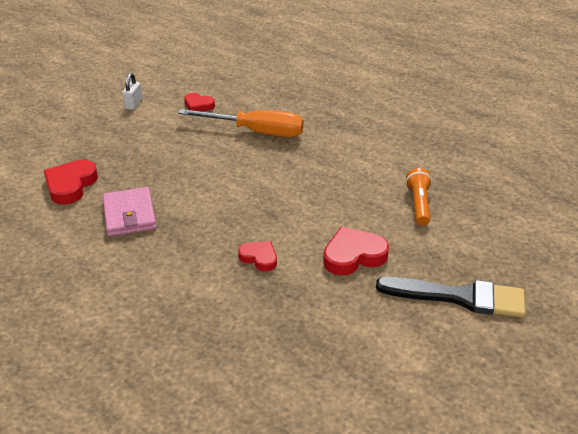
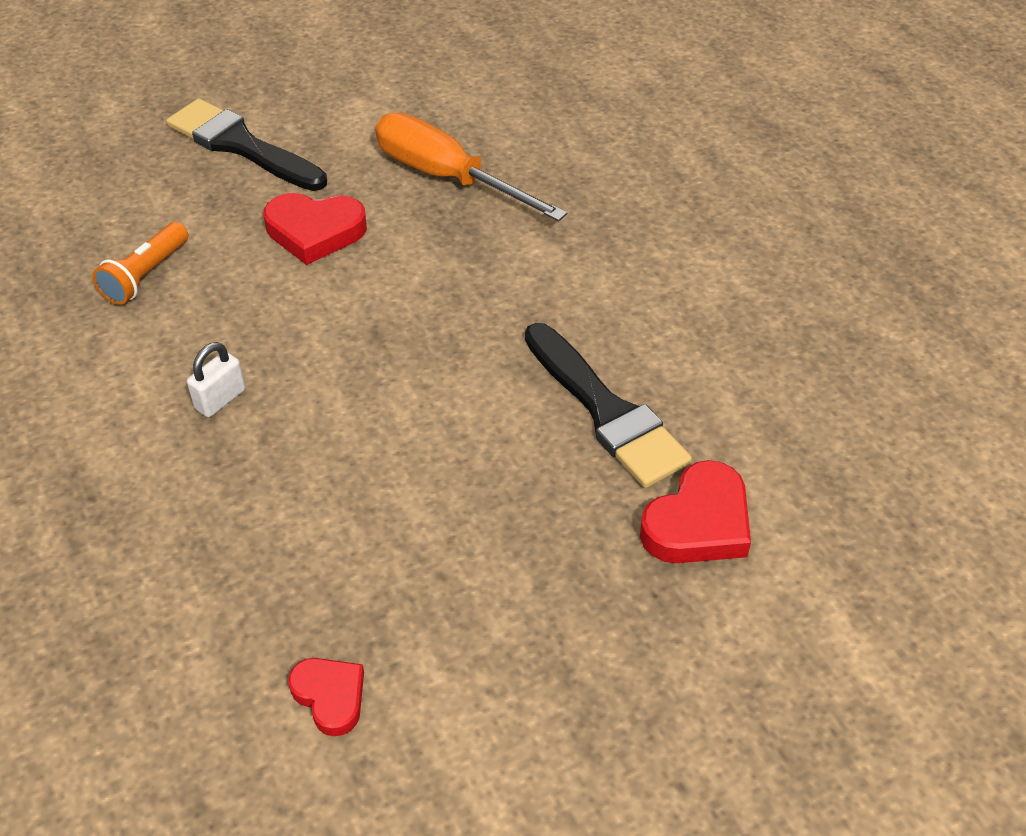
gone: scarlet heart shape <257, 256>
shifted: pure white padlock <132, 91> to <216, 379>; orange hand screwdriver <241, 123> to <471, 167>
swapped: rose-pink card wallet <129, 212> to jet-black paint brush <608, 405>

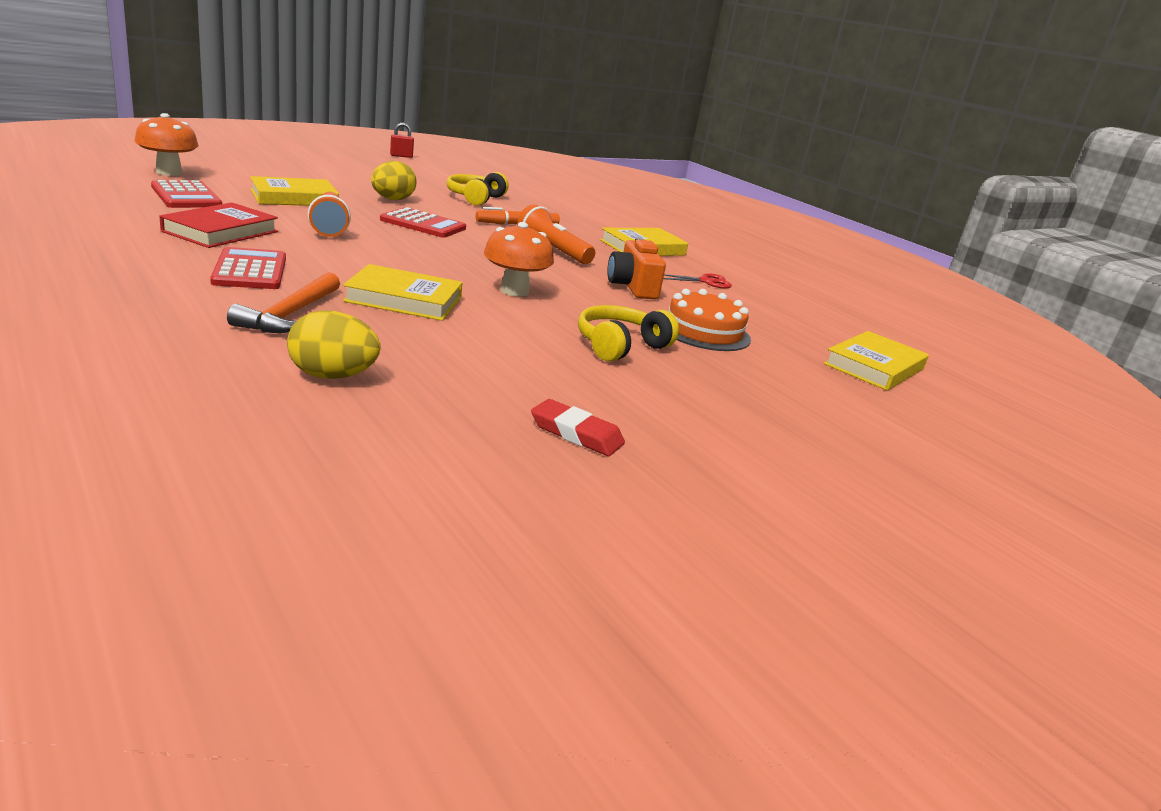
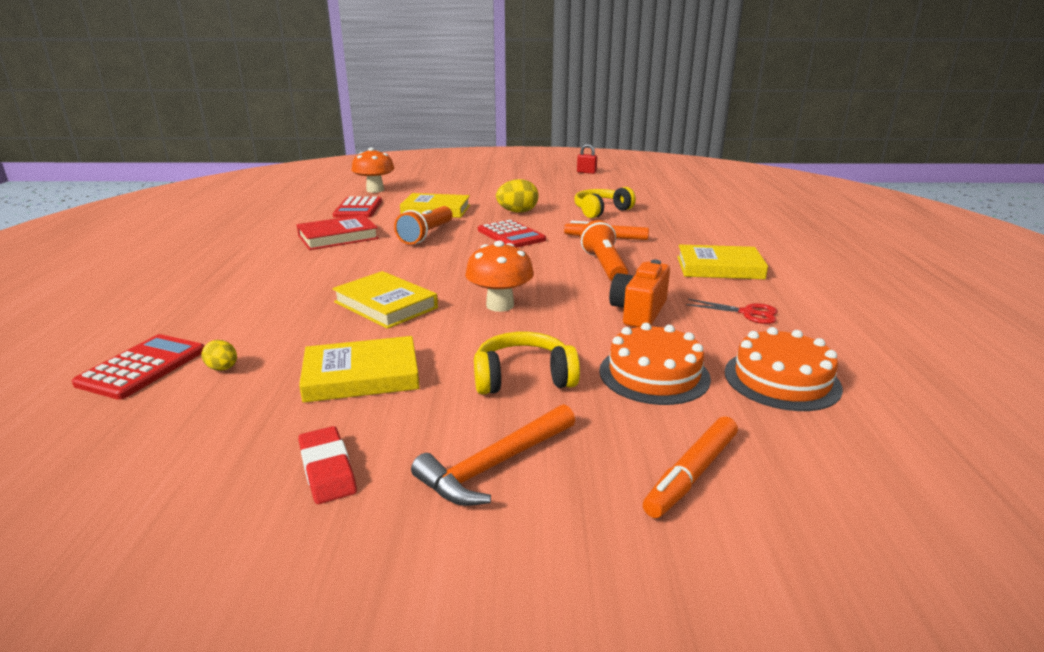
new: orange marker pen <690, 467>; orange gateau <783, 369>
shifted: scarlet adding machine <248, 268> to <138, 367>; orange hammer <283, 302> to <493, 455>; yellow hardback <876, 361> to <359, 369>
scaled: yellow toy egg <334, 344> = <219, 355> x0.53

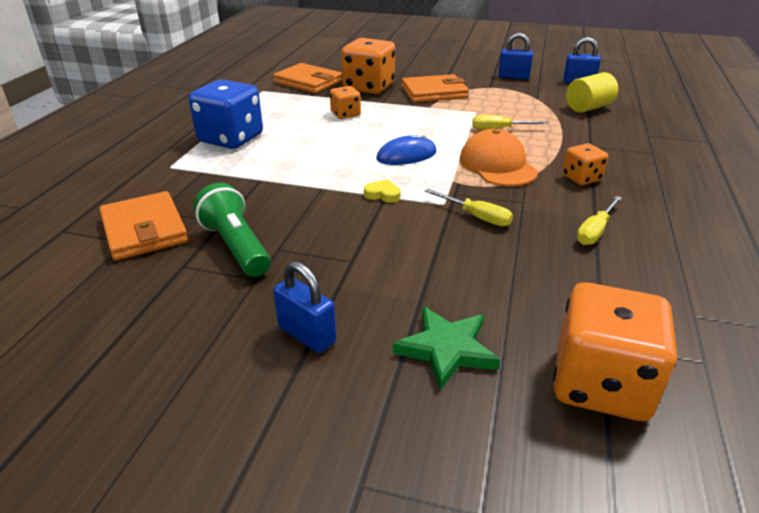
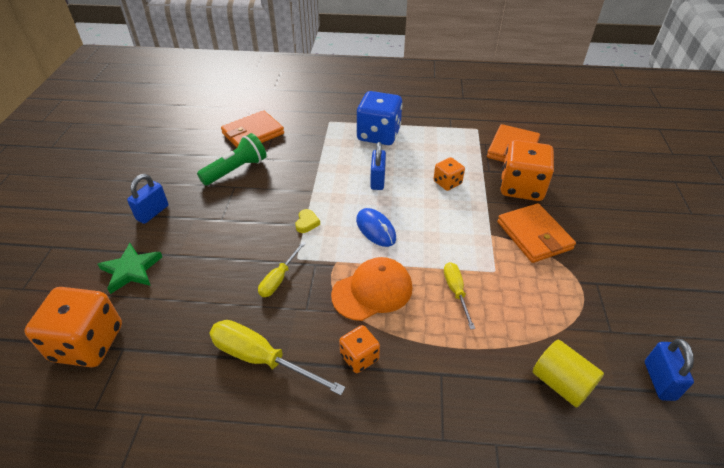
shifted: blue padlock <515, 56> to <378, 166>
scaled: yellow hand screwdriver <599, 220> = <277, 357> x1.69

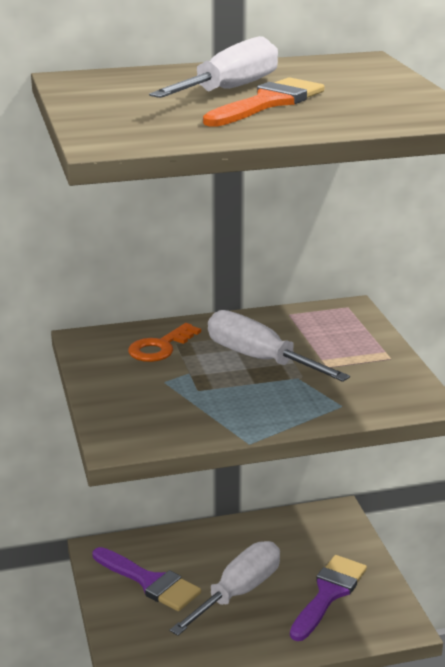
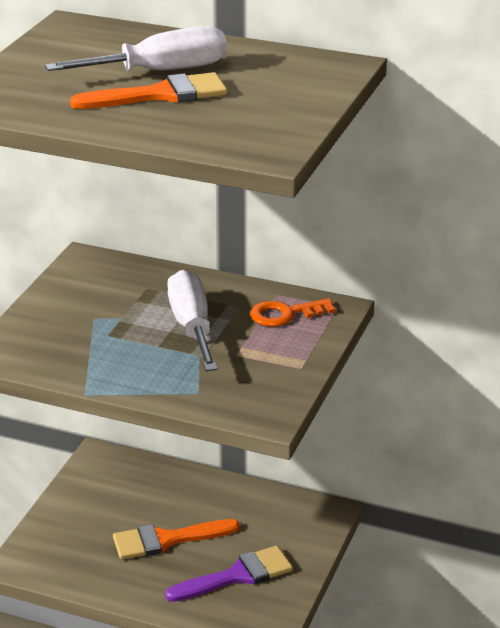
gone: royal purple paint brush <147, 579>
shifted: orange door key <164, 342> to <292, 312>
swapped: pure white hand screwdriver <225, 588> to orange paint brush <176, 539>

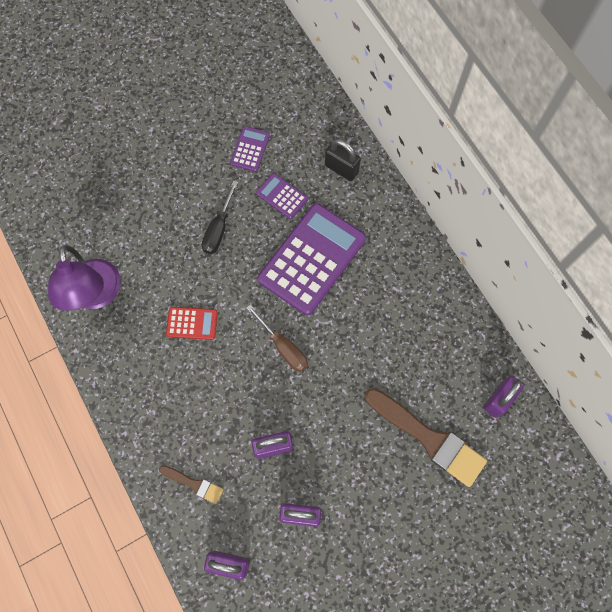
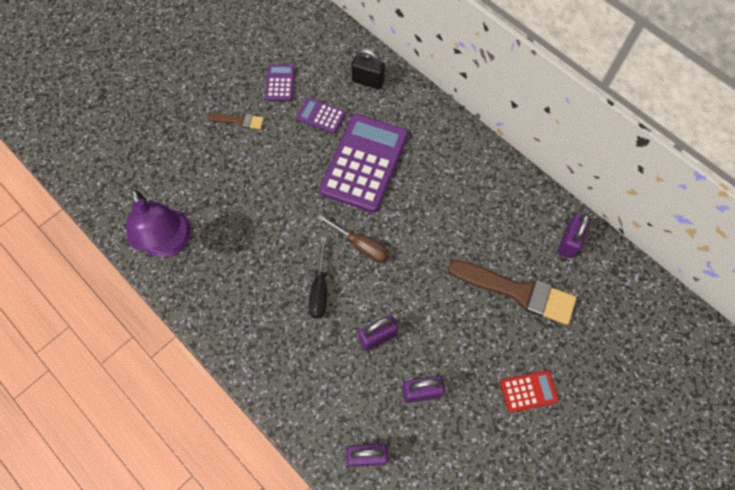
shifted: brown paint brush <191, 484> to <235, 121>; scarlet adding machine <192, 323> to <529, 391>; jet-black hand screwdriver <220, 217> to <318, 277>

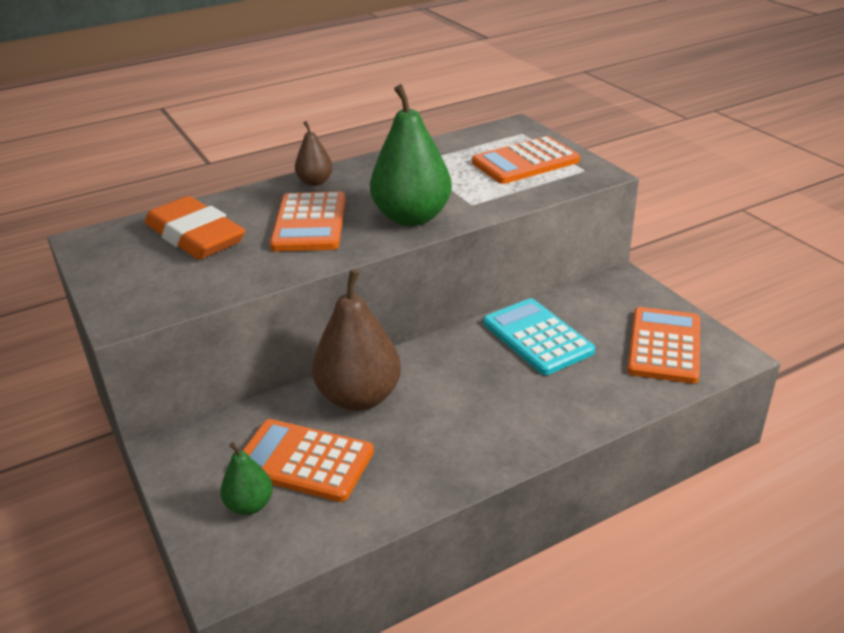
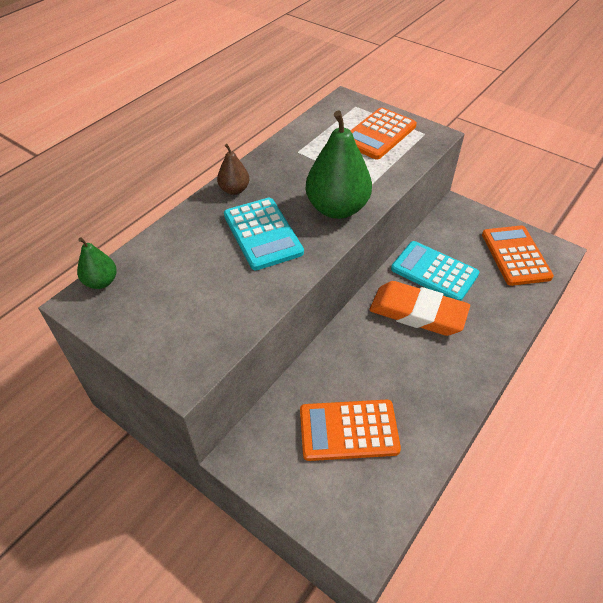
gone: brown pear <356, 340>
shifted: orange eraser <195, 228> to <419, 308>; emerald pear <246, 478> to <97, 263>
repainted: orange adding machine <308, 221> to aqua adding machine <264, 234>

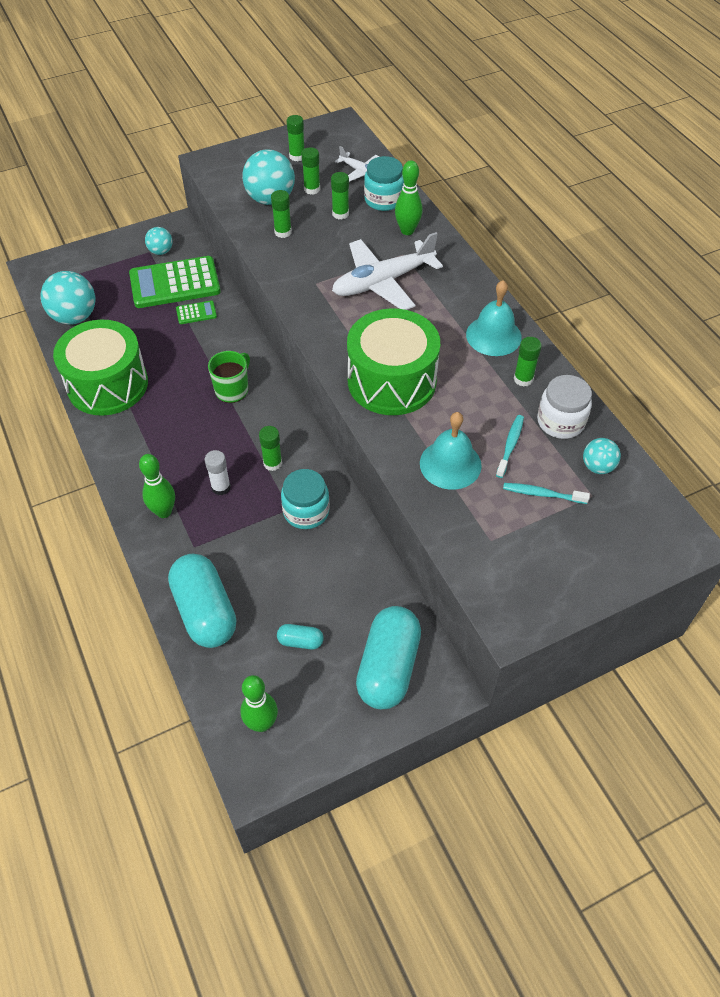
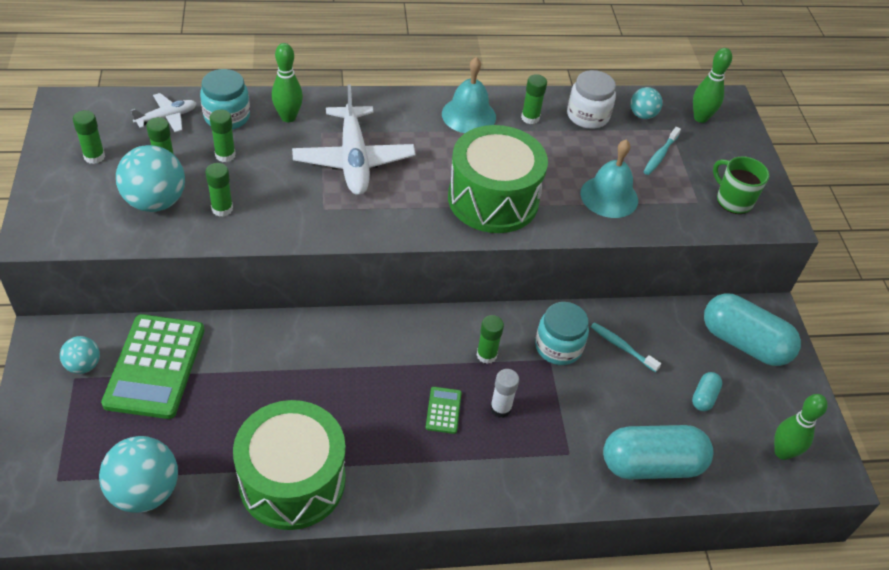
shifted: emerald tenpin <157, 486> to <712, 85>; emerald adding machine <196, 312> to <443, 410>; emerald mug <229, 377> to <741, 185>; aqua toothbrush <510, 446> to <626, 347>

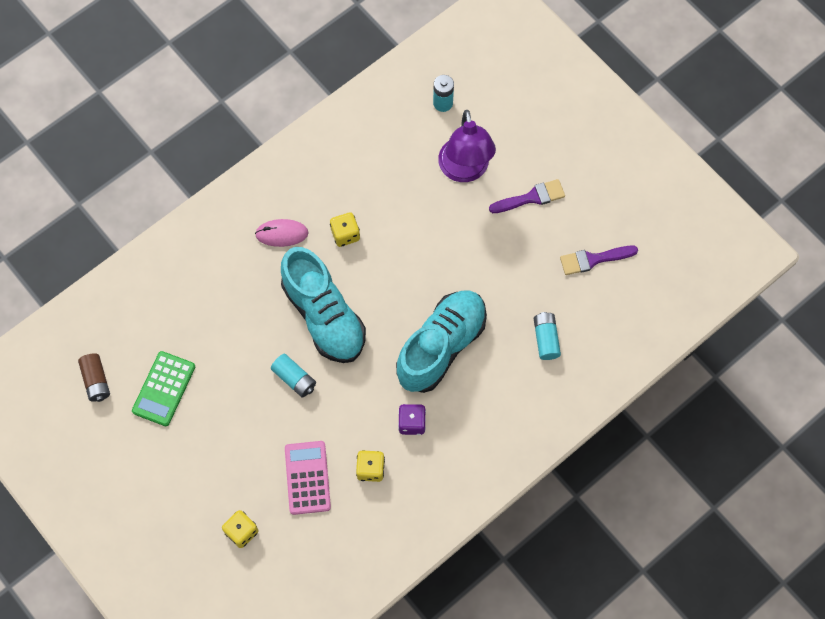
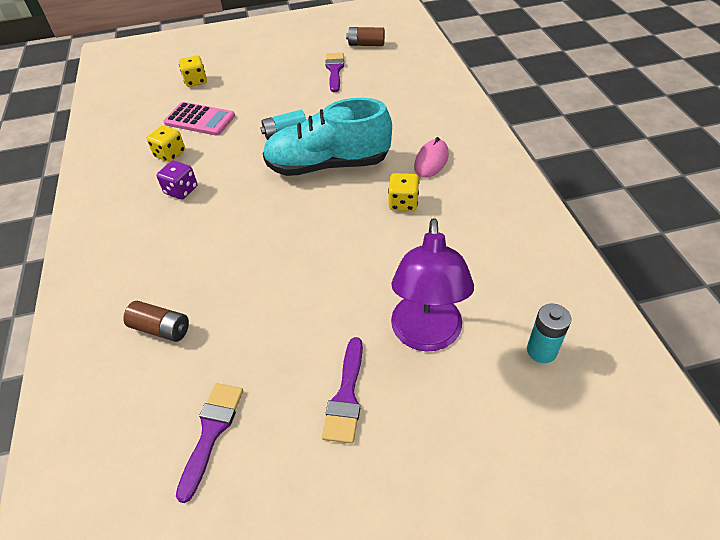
gone: aqua lace-up shoe <441, 341>
swapped: emerald adding machine <163, 388> to royal purple paint brush <334, 72>
repainted: aqua AA battery <547, 336> to brown AA battery <156, 321>
rotated: royal purple lamp <467, 146> = <432, 285> 105 degrees counterclockwise

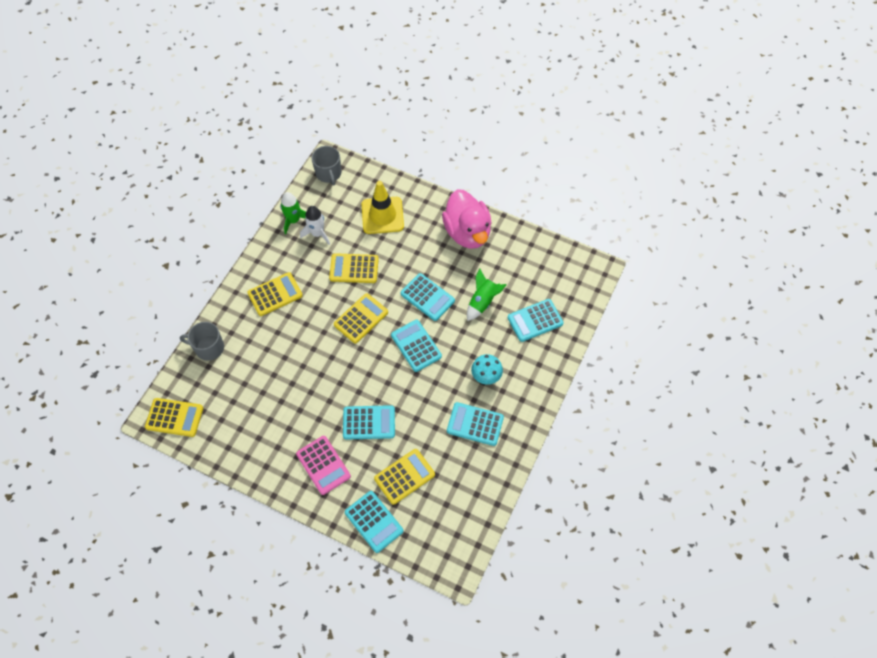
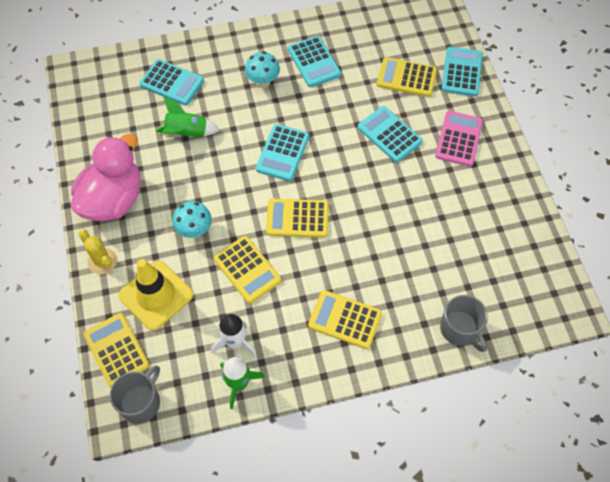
gone: aqua adding machine <428, 297>
new: yellow saguaro cactus <97, 252>; aqua toadstool <192, 219>
shifted: yellow adding machine <174, 417> to <117, 350>

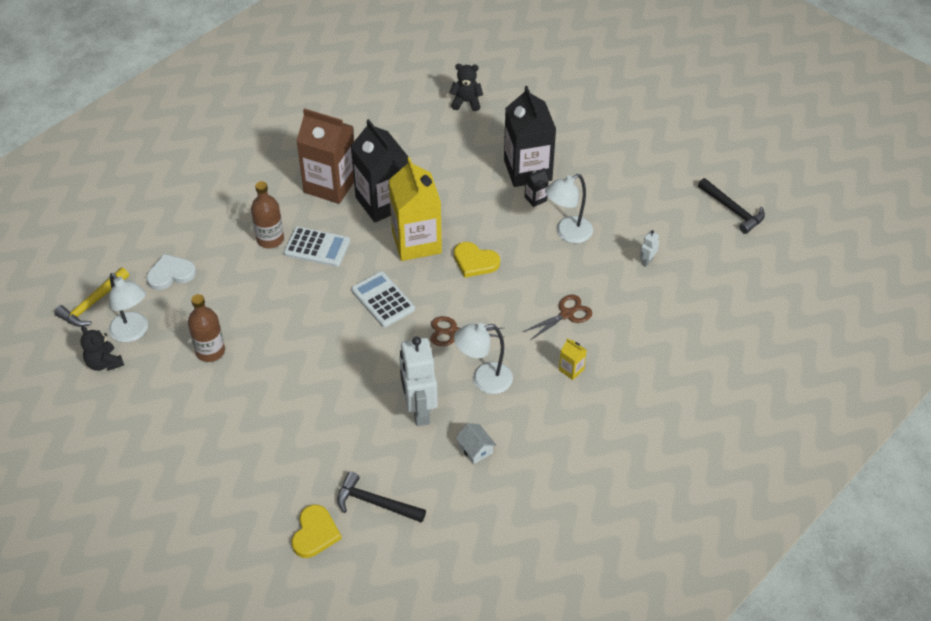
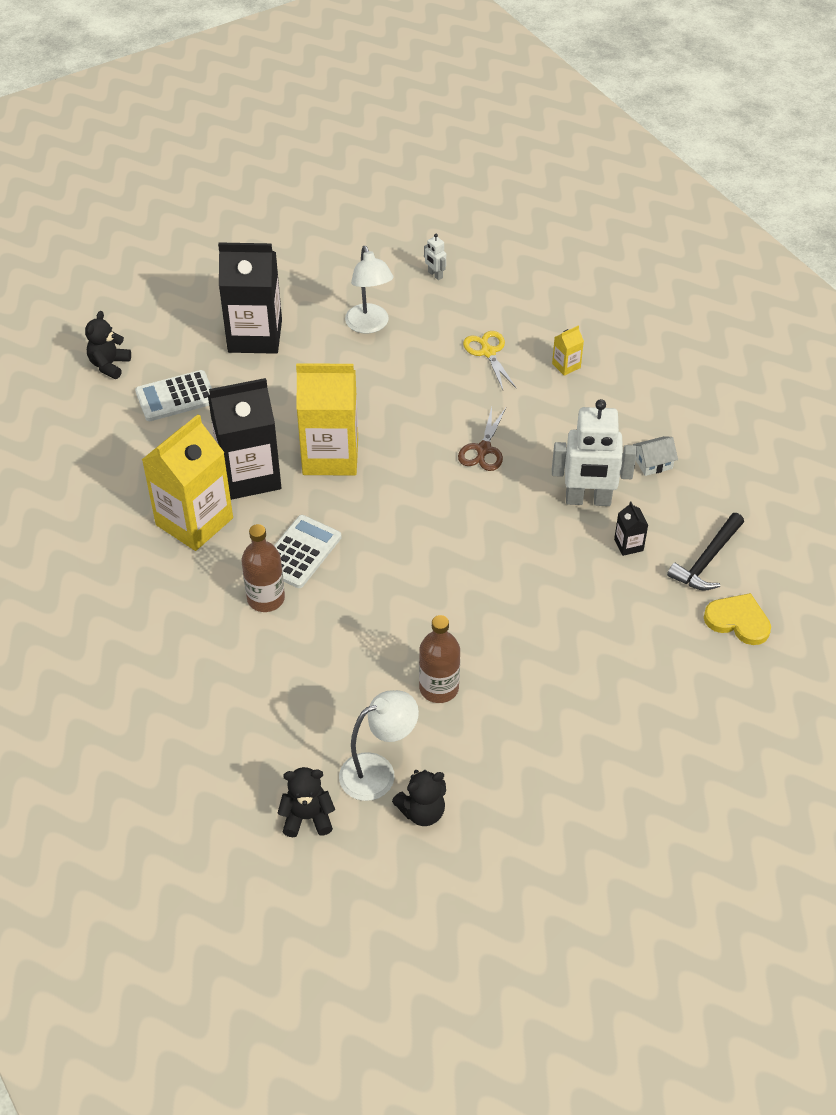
gone: pure white heart shape <171, 272>; yellow heart shape <477, 260>; pure white lamp <483, 358>; jet-black hammer <731, 206>
shifted: pure white adding machine <383, 299> to <173, 395>; jet-black milk carton <537, 187> to <631, 529>
swapped: yellow hammer <91, 297> to jet-black teddy <306, 802>
repainted: brown milk carton <325, 156> to yellow milk carton <187, 482>; brown shears <557, 317> to yellow shears <490, 360>

